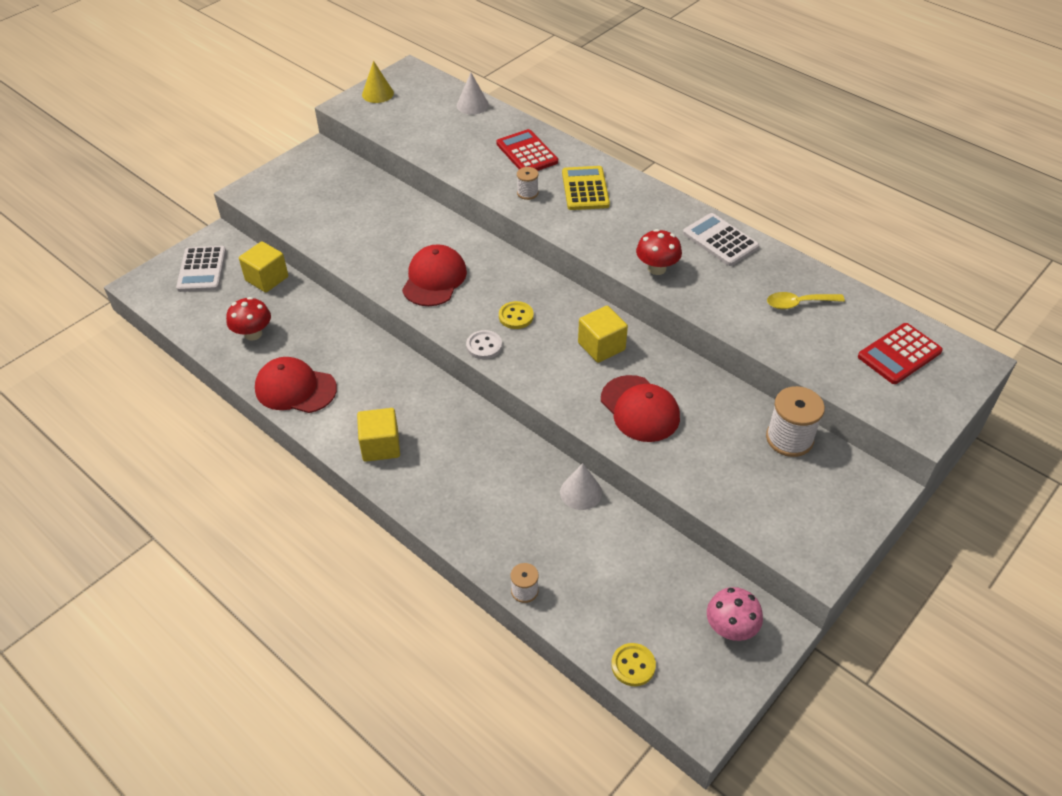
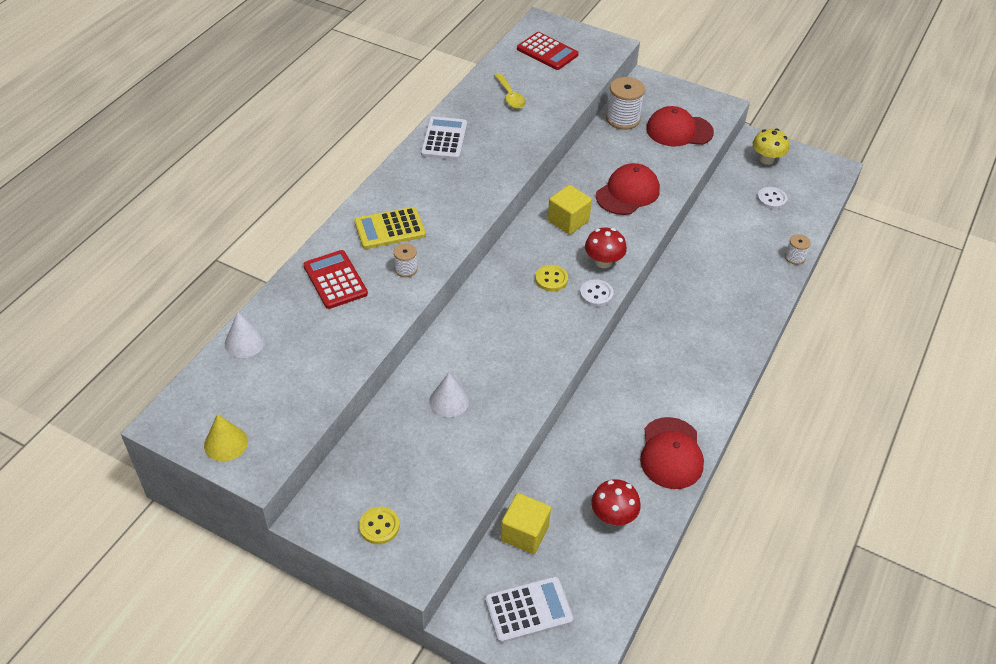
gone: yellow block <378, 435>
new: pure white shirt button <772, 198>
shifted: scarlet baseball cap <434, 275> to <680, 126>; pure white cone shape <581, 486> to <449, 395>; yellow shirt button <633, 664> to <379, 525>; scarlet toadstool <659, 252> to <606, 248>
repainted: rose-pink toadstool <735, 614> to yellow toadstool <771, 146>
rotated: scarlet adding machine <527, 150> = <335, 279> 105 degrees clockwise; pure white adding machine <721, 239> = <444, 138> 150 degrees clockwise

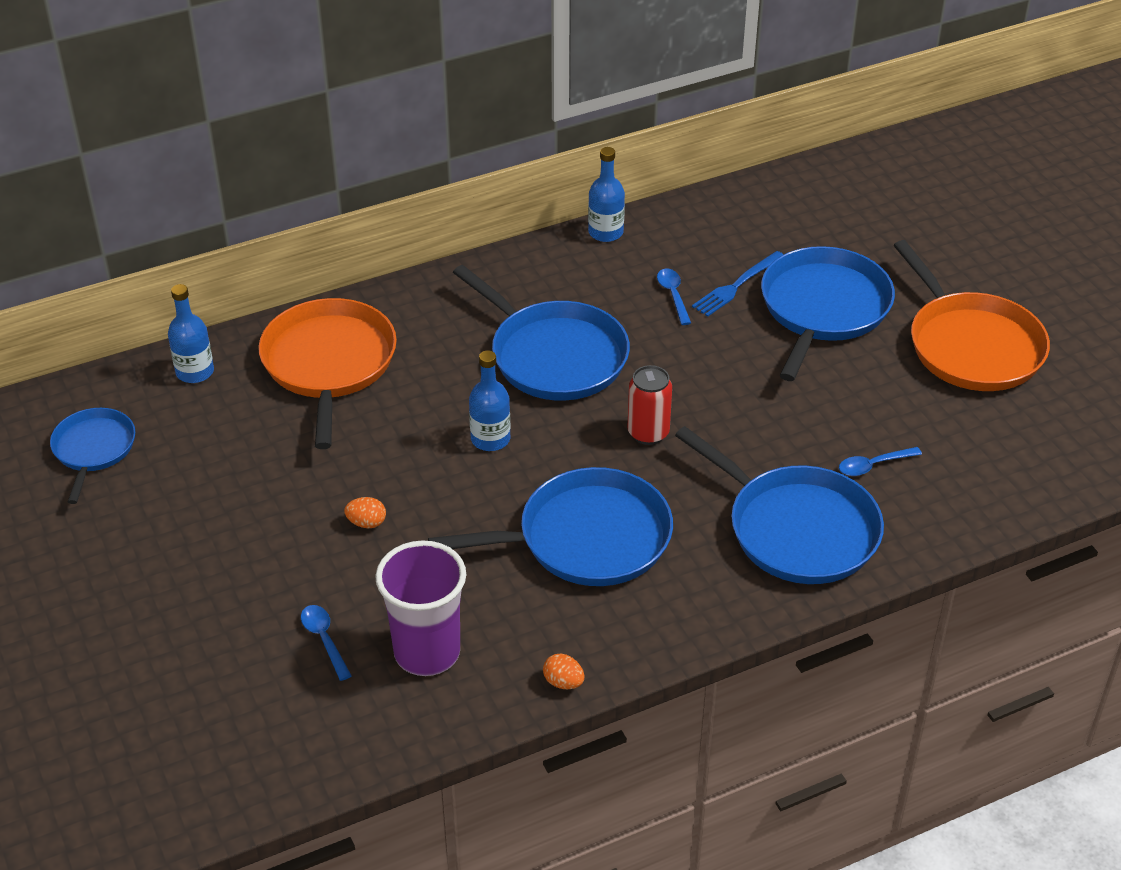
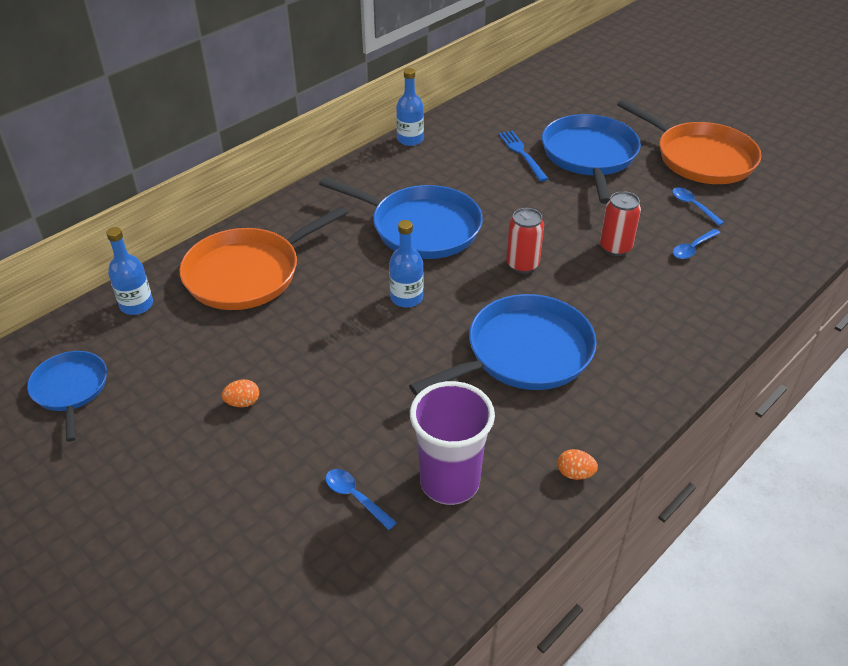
gone: blue skillet <779, 505>
new: scarlet can <620, 223>
shifted: orange toy egg <365, 512> to <240, 393>; blue spoon <674, 297> to <698, 206>
rotated: orange skillet <328, 373> = <263, 258> 105 degrees counterclockwise; blue dinner fork <738, 284> = <523, 156> 135 degrees clockwise

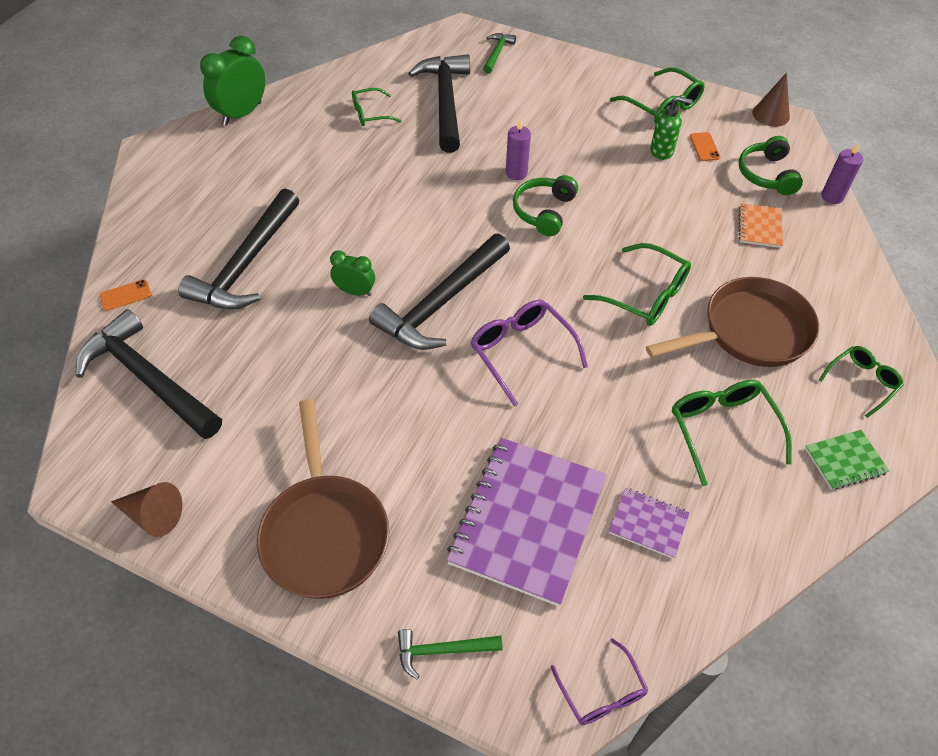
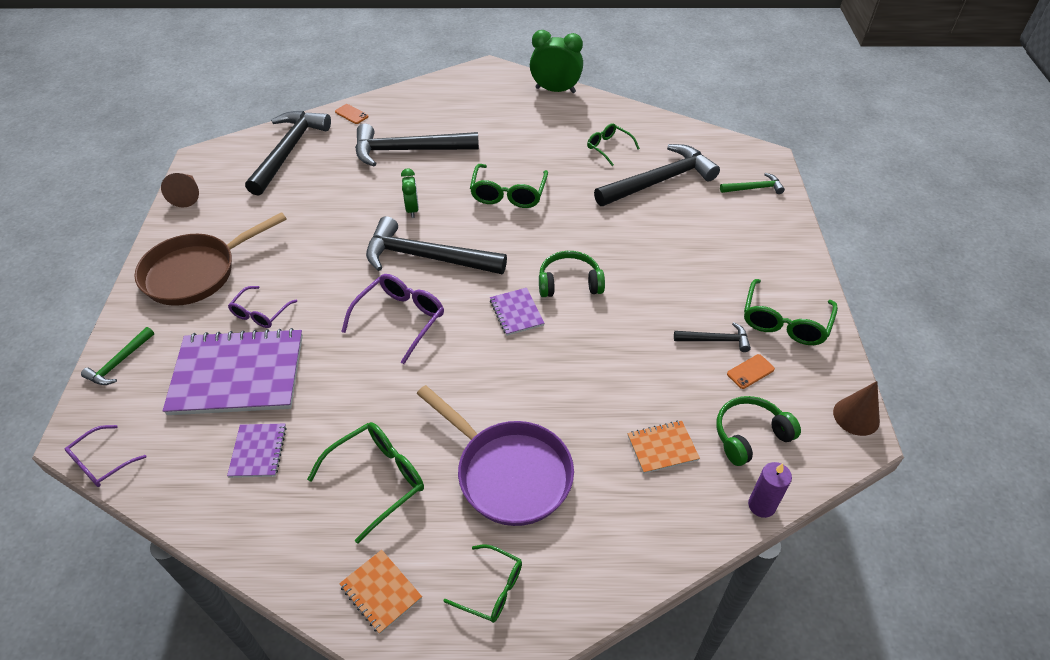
gone: royal purple candle <518, 149>
new: royal purple spectacles <262, 307>; royal purple exercise book <517, 312>
shifted: emerald spectacles <637, 284> to <509, 186>
swapped: emerald soap dispenser <671, 128> to jet-black hammer <712, 337>
repainted: brown skillet <732, 322> to royal purple skillet <495, 455>; emerald exercise book <847, 460> to orange exercise book <380, 592>
rotated: emerald hammer <450, 654> = <117, 356> 120 degrees counterclockwise

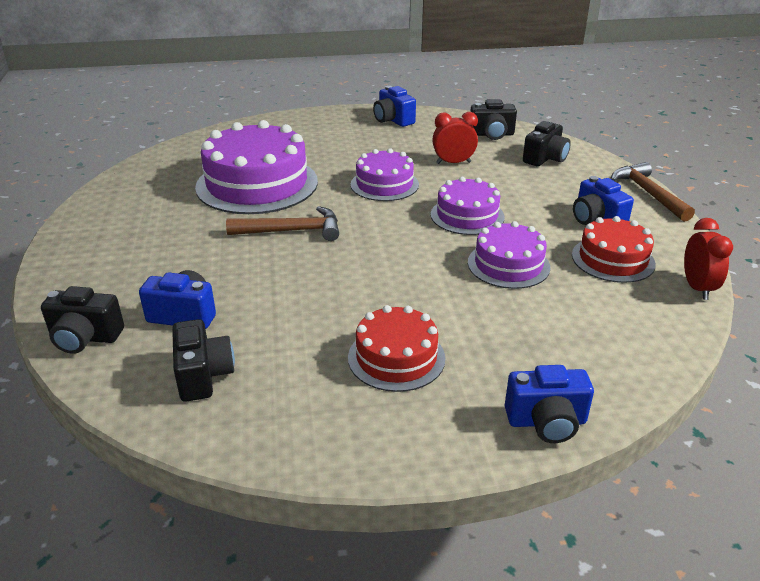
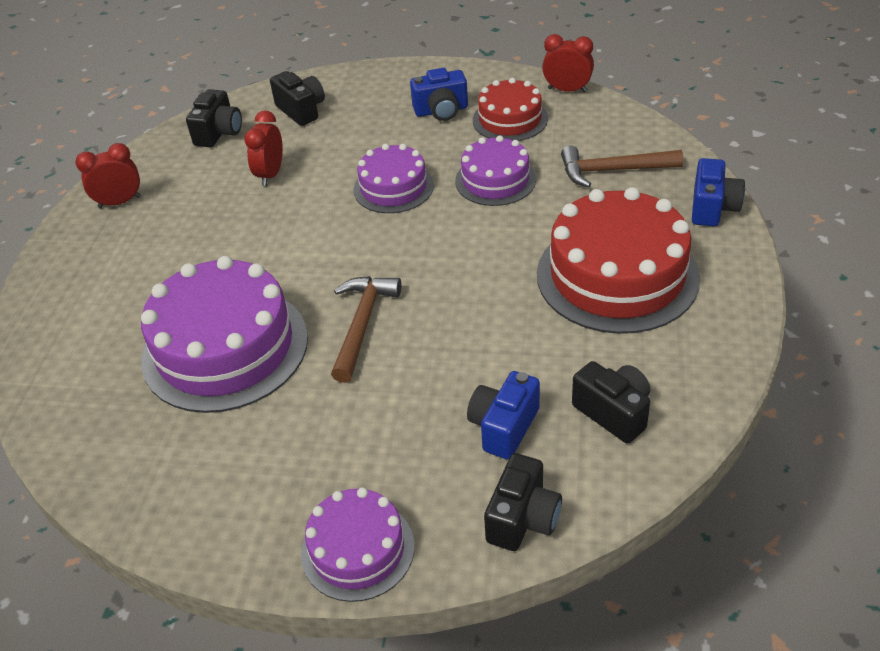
shifted: royal purple gateau <385, 174> to <357, 544>; brown hammer <653, 192> to <622, 166>
swapped: blue photo camera <394, 106> to scarlet bedside clock <108, 175>
rotated: jet-black photo camera <203, 360> = <611, 402> 45 degrees clockwise
scaled: scarlet gateau <396, 348> = <618, 260> x1.77

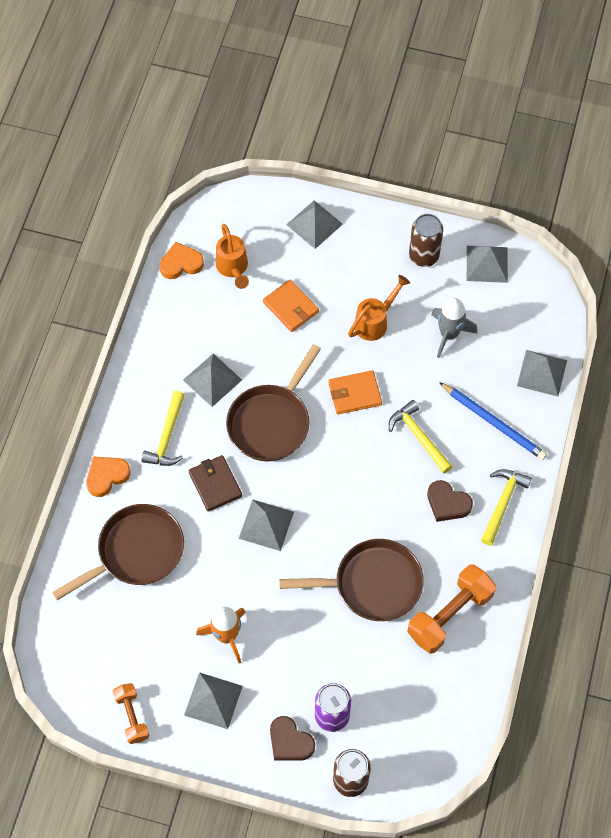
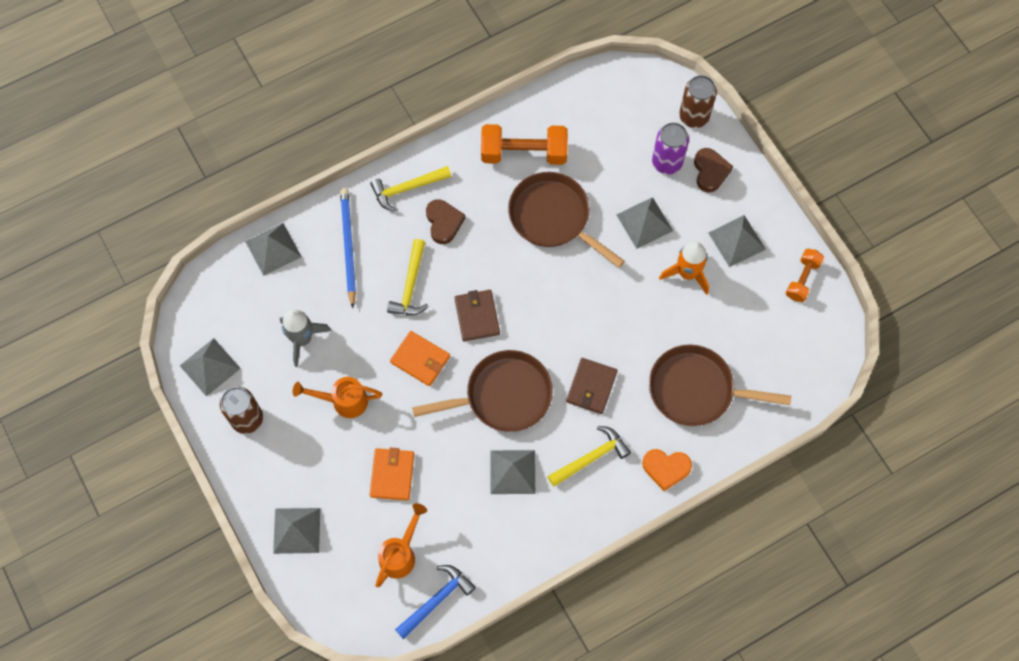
new: brown card wallet <477, 315>
shifted: ash-grey solid pyramid <266, 525> to <644, 223>
swapped: orange heart shape <181, 260> to blue hammer <435, 602>

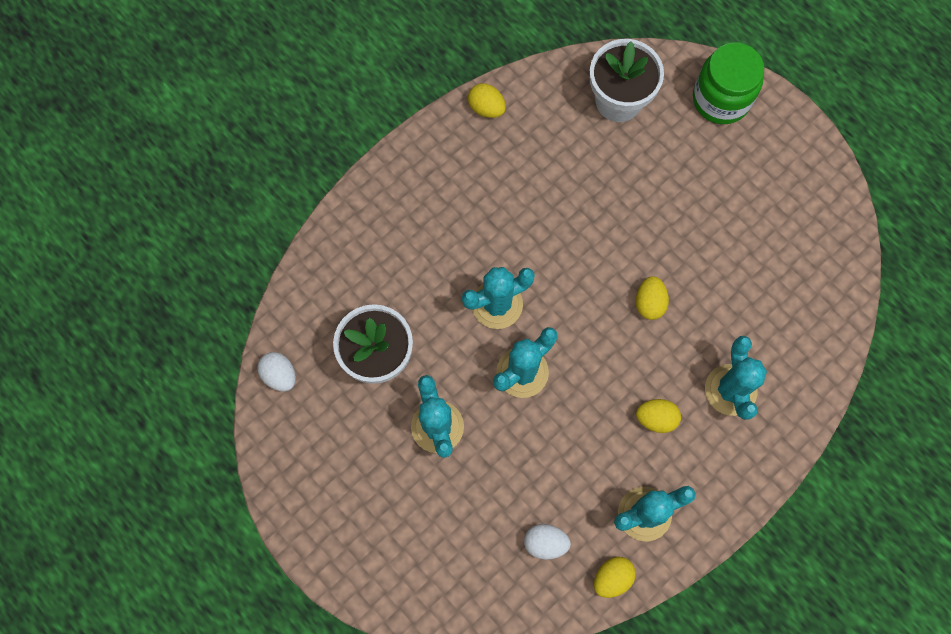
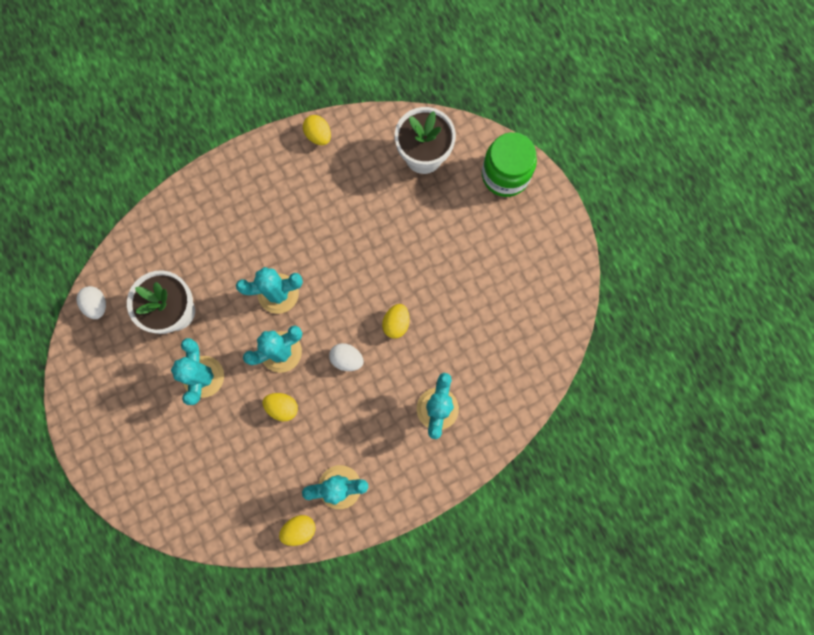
shifted: pure white toy egg <547, 542> to <346, 357>; yellow toy egg <658, 416> to <280, 407>

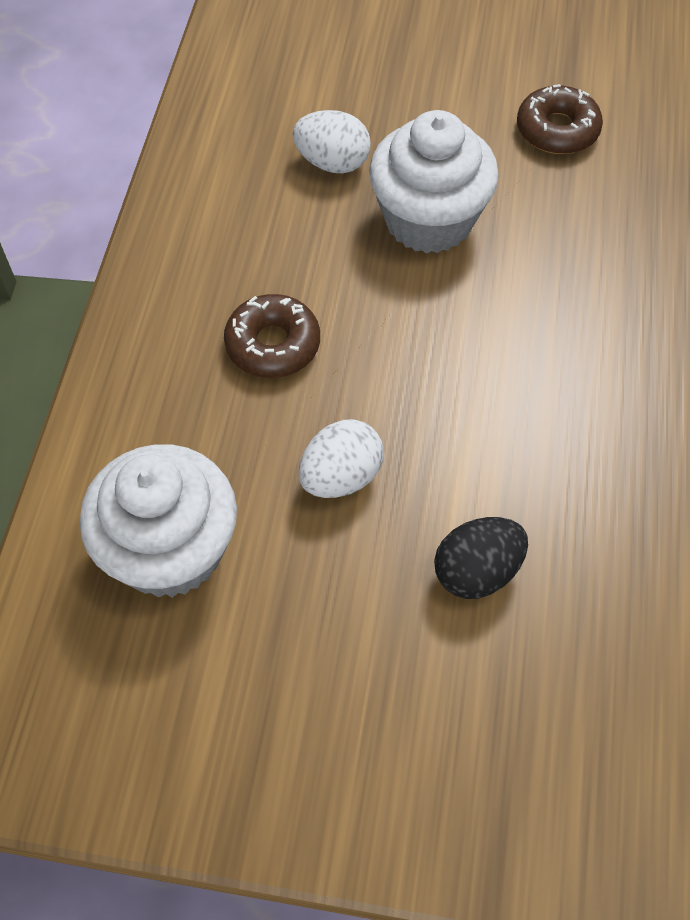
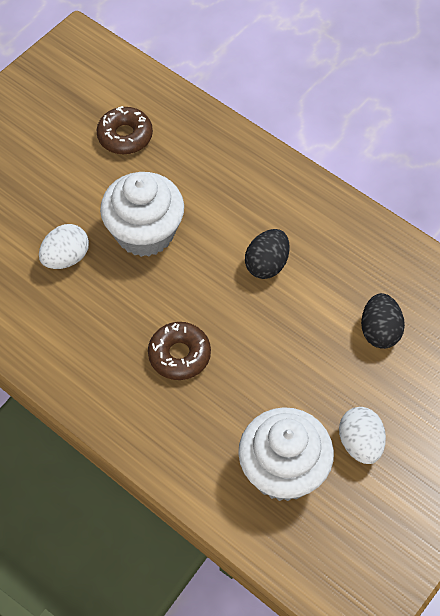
new: jet-black toy egg <267, 254>
shifted: pure white toy egg <341, 458> to <362, 435>

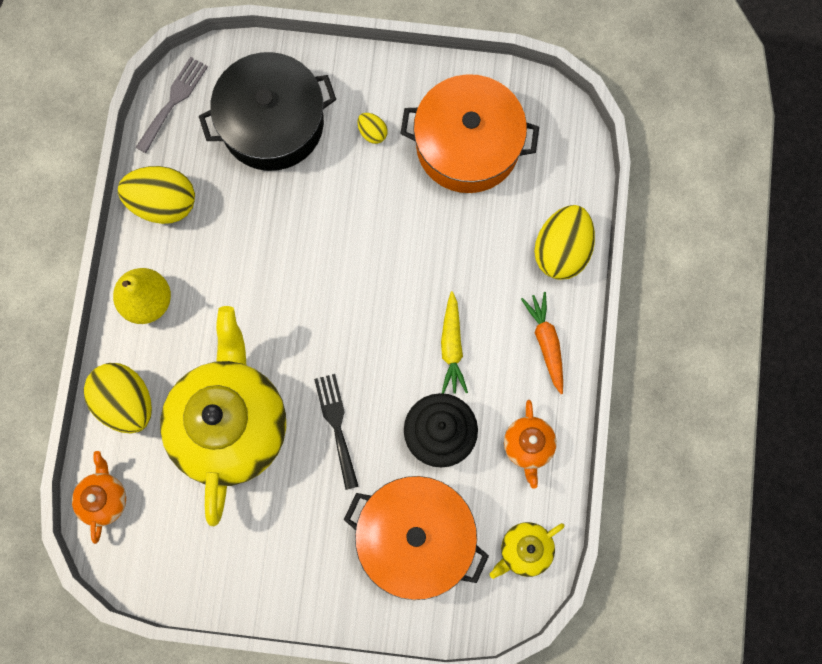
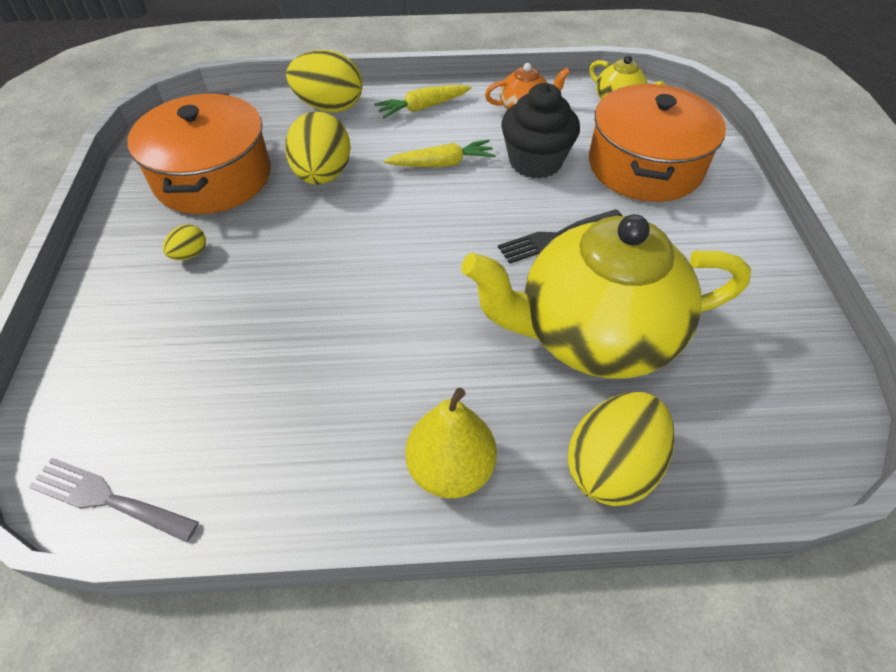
gone: orange tea pot <99, 497>; jet-black stockpot <267, 111>
shifted: yellow toy egg <156, 195> to <318, 148>
repainted: orange carrot <542, 343> to yellow carrot <422, 101>

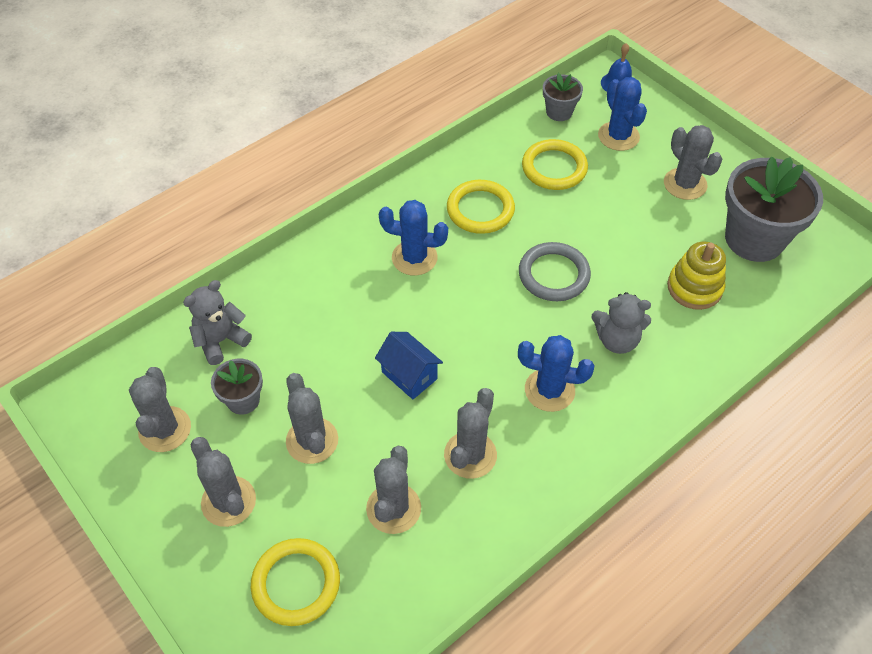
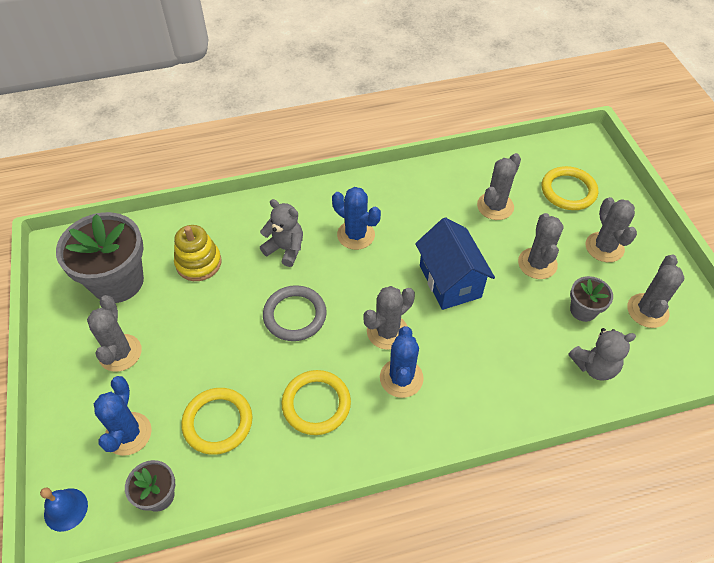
shifted: ash-grey saguaro cactus <470, 433> to <389, 318>
rotated: blue saguaro cactus <413, 238> = <402, 362> 60 degrees clockwise
scaled: blue toy house <409, 365> = <455, 263> x1.58

